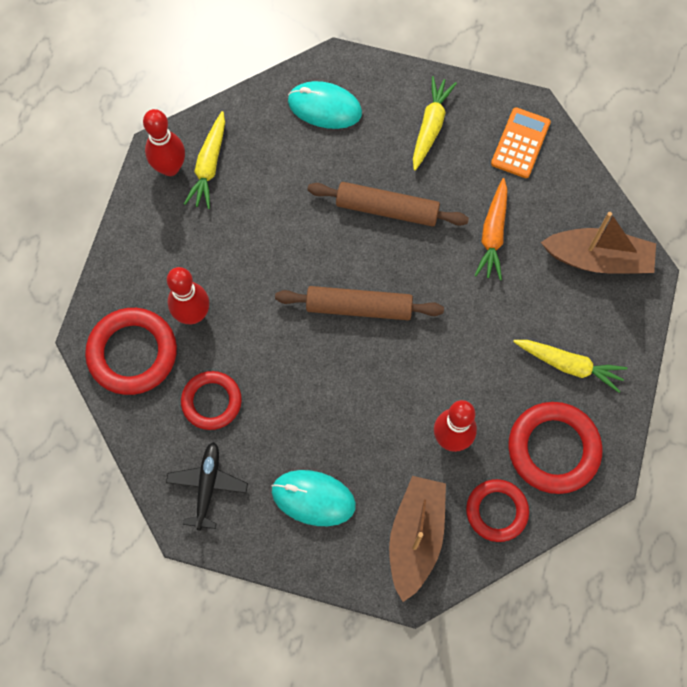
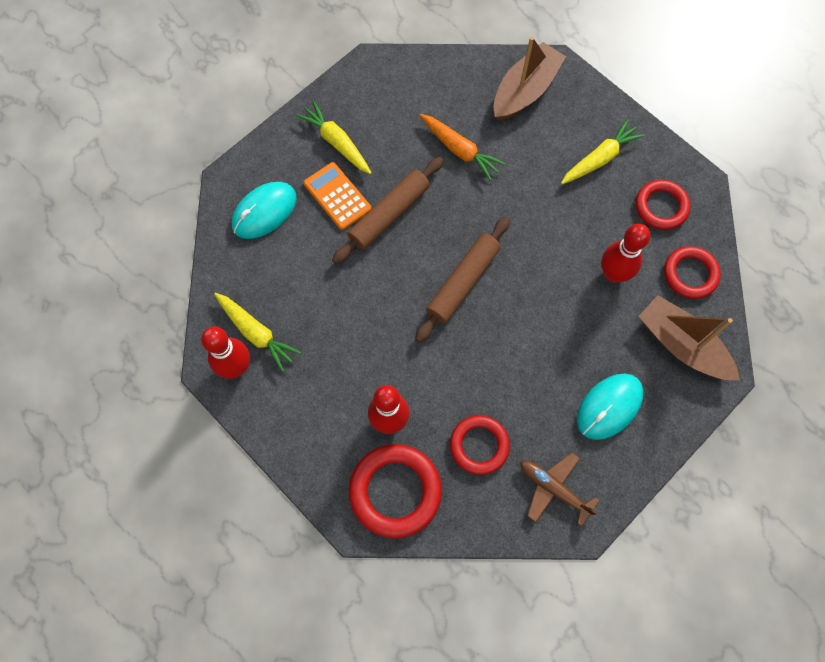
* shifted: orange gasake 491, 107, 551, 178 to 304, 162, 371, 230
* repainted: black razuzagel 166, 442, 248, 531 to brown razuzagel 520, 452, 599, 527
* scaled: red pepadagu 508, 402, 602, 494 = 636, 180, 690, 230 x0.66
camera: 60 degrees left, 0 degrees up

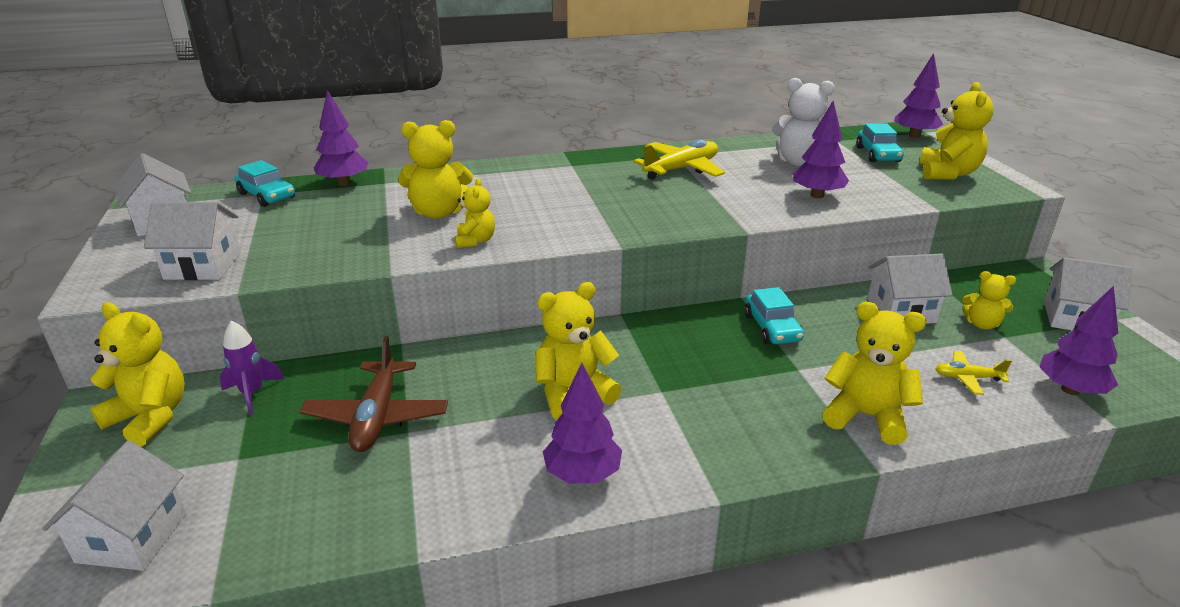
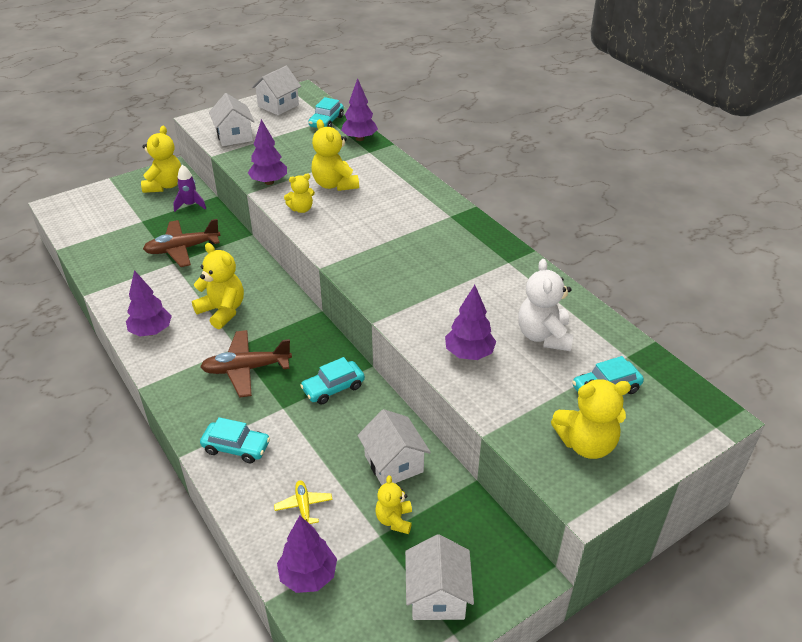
* gone: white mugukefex 42, 440, 187, 571
* gone: yellow razuzagel 634, 139, 725, 180
* new: brown razuzagel 200, 330, 292, 398
* shifted: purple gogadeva 894, 53, 943, 138 to 248, 119, 287, 185
* swapped: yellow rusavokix 822, 302, 926, 445 to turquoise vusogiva 200, 417, 270, 464
camera: 70 degrees right, 10 degrees up

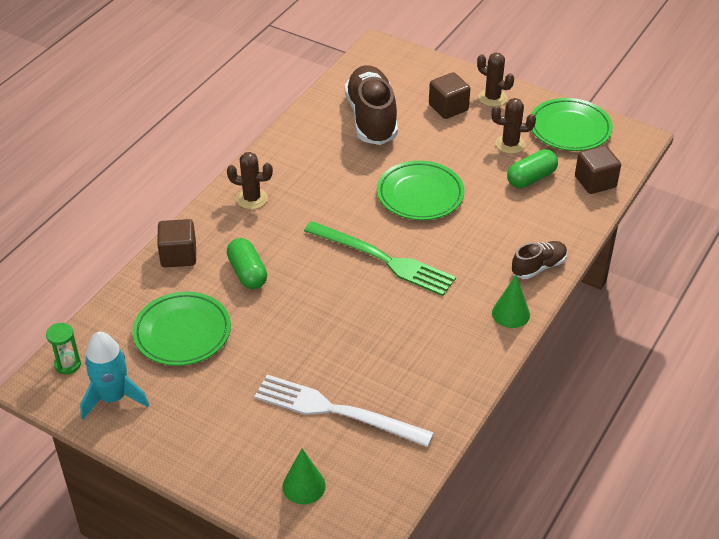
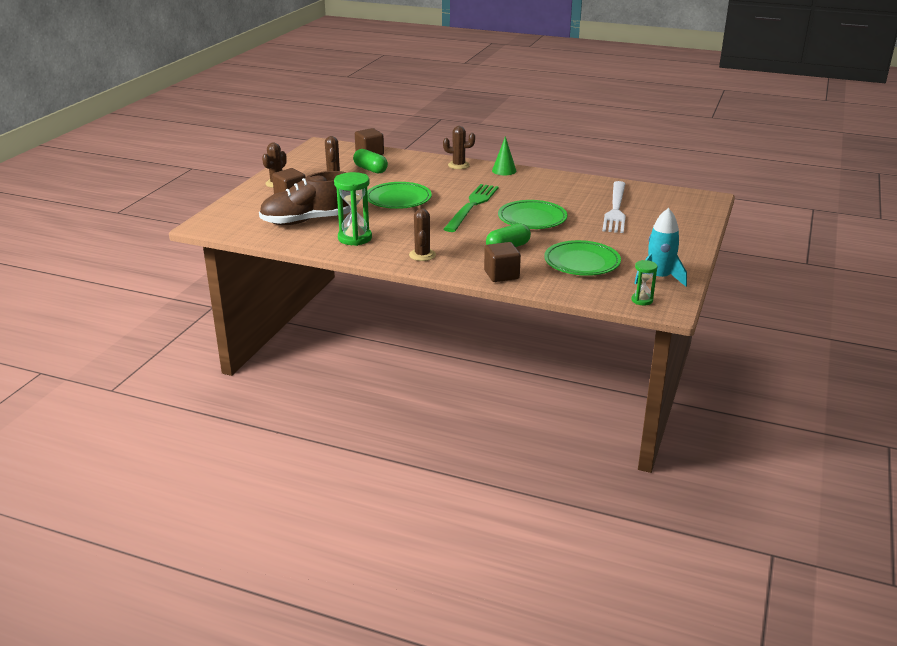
* gone: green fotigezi 282, 449, 326, 504
* new: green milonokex 334, 172, 372, 246
* shifted: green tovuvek 531, 98, 613, 151 to 498, 200, 568, 229
* swapped: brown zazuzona 511, 241, 567, 279 to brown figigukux 443, 126, 475, 169
camera: 100 degrees left, 15 degrees down

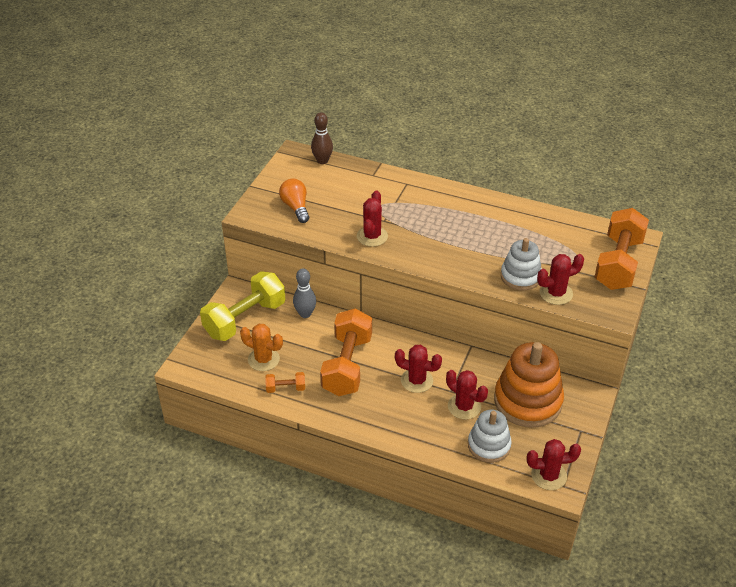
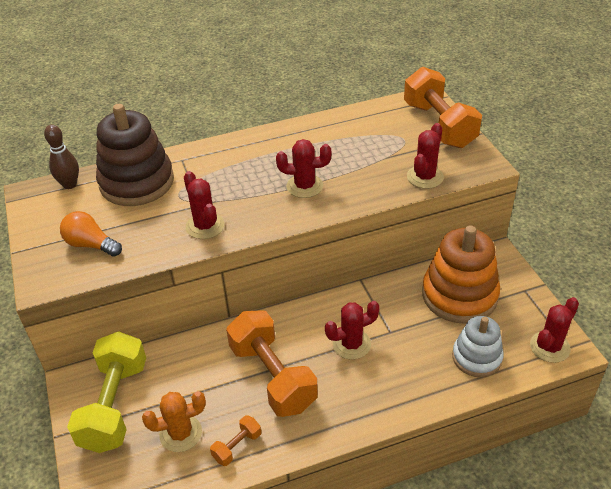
* gone: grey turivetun 293, 269, 316, 318
* gone: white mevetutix 501, 238, 542, 291
* new: brown mevetutix 96, 104, 174, 206
* shifted: red figigukux 446, 370, 488, 419 to 276, 139, 331, 198
camera: 40 degrees left, 0 degrees up

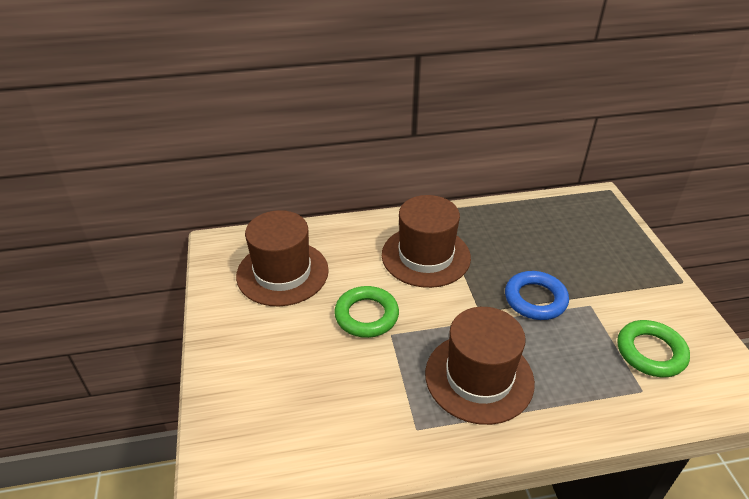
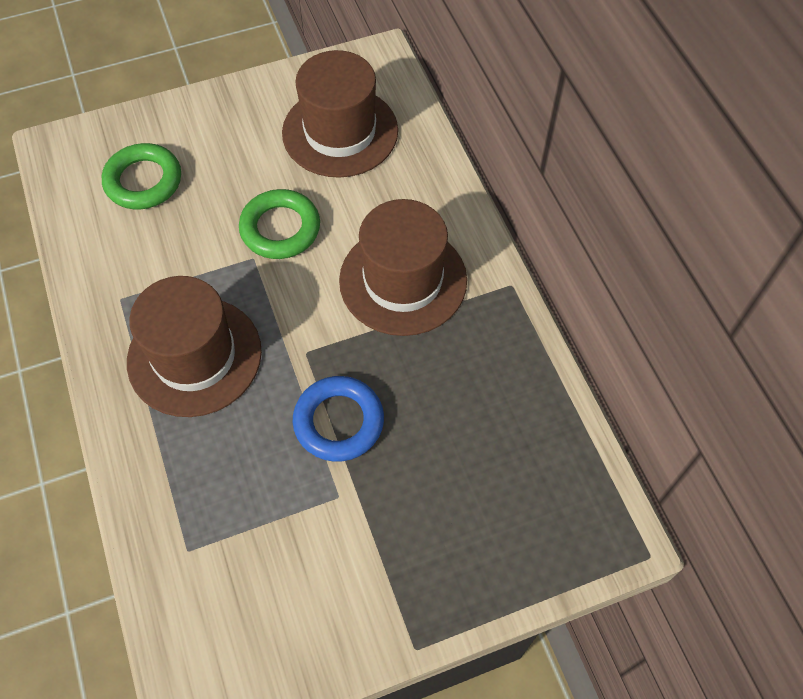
* shifted: green pepadagu 617, 320, 690, 377 to 102, 143, 181, 209
camera: 80 degrees right, 20 degrees up

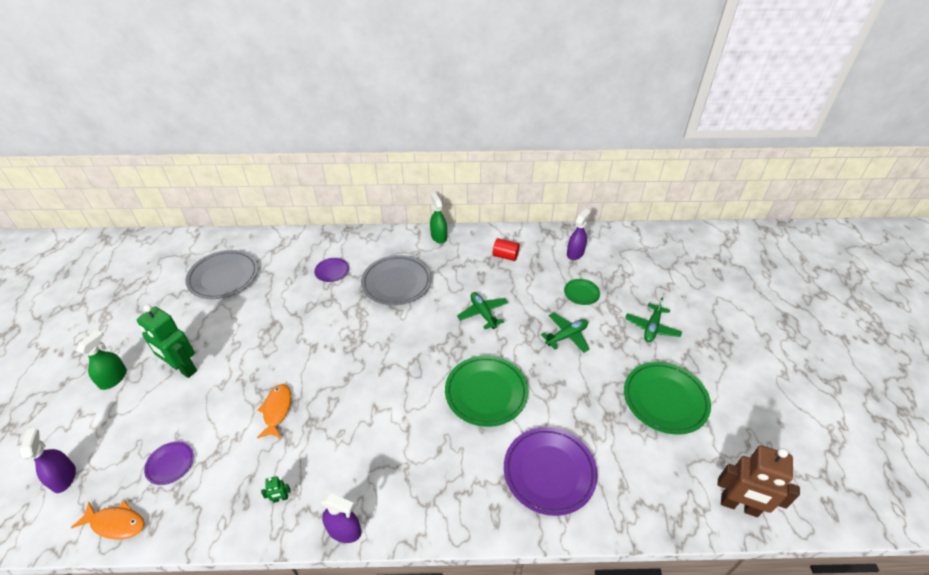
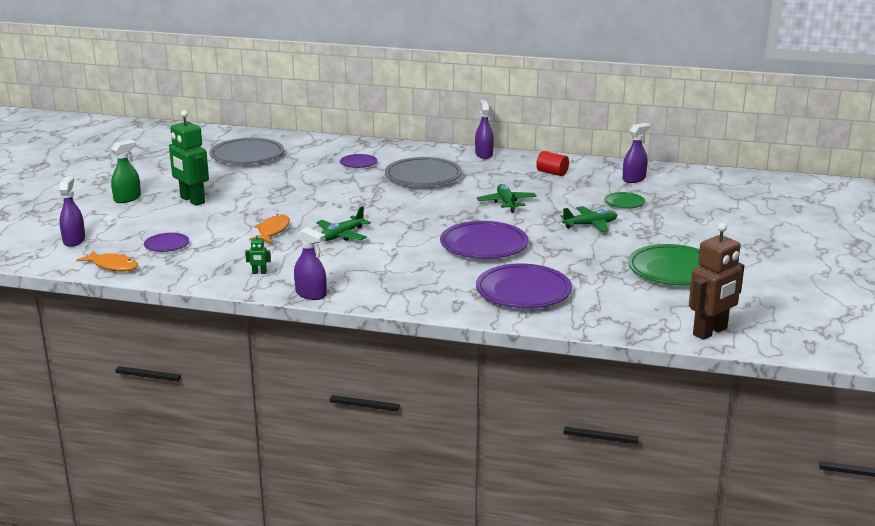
* shifted: green razuzagel 625, 297, 682, 342 to 316, 206, 371, 241
* repainted: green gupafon 430, 192, 447, 244 to purple gupafon 475, 100, 494, 159
* repainted: green tovuvek 445, 356, 528, 427 to purple tovuvek 440, 221, 528, 259
* rotated: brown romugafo 717, 445, 800, 517 = 689, 223, 744, 340 75 degrees counterclockwise
camera: 15 degrees right, 20 degrees down

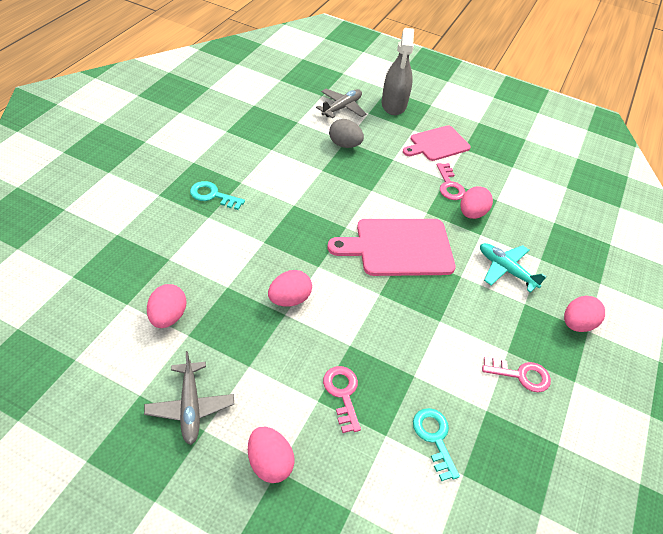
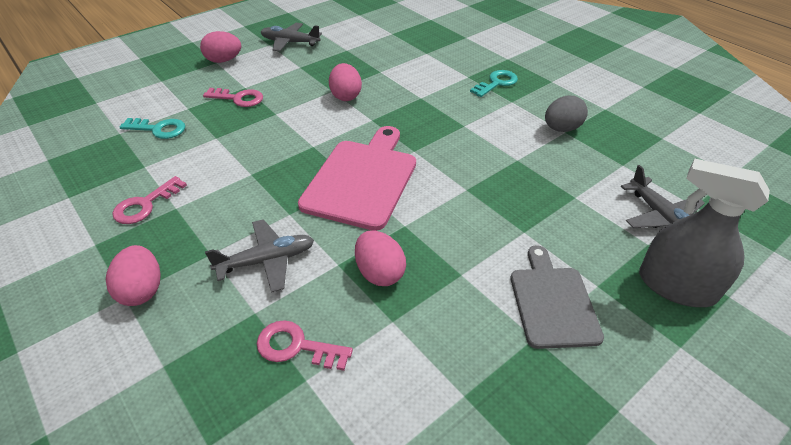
* gone: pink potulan 147, 284, 187, 328
* shifted: grey potulan 329, 119, 364, 148 to 545, 95, 588, 132
* shifted: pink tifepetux 437, 163, 465, 200 to 257, 320, 353, 371
* repainted: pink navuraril 403, 125, 471, 161 to grey navuraril 511, 245, 604, 349
* repainted: turquoise razuzagel 480, 243, 547, 293 to grey razuzagel 205, 219, 314, 293
camera: 120 degrees right, 5 degrees down

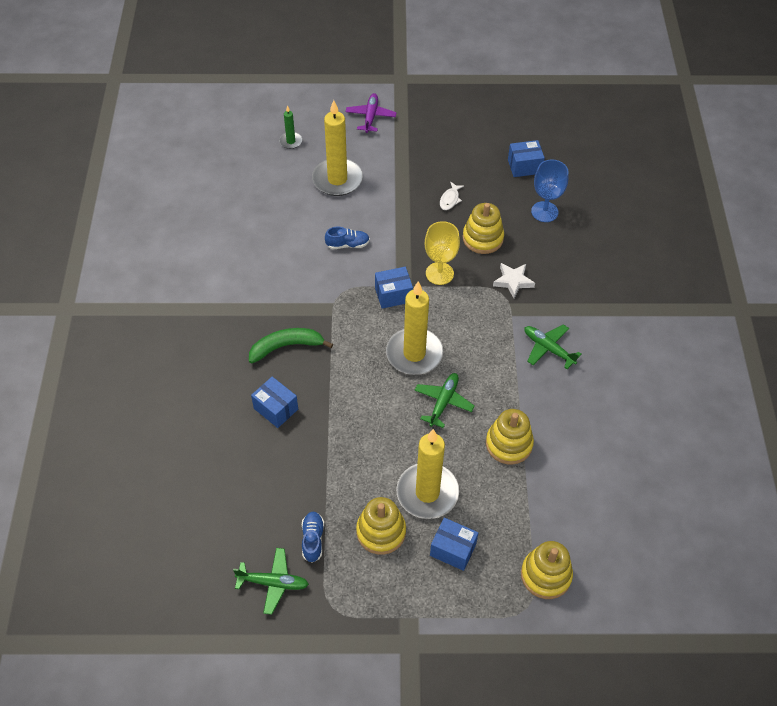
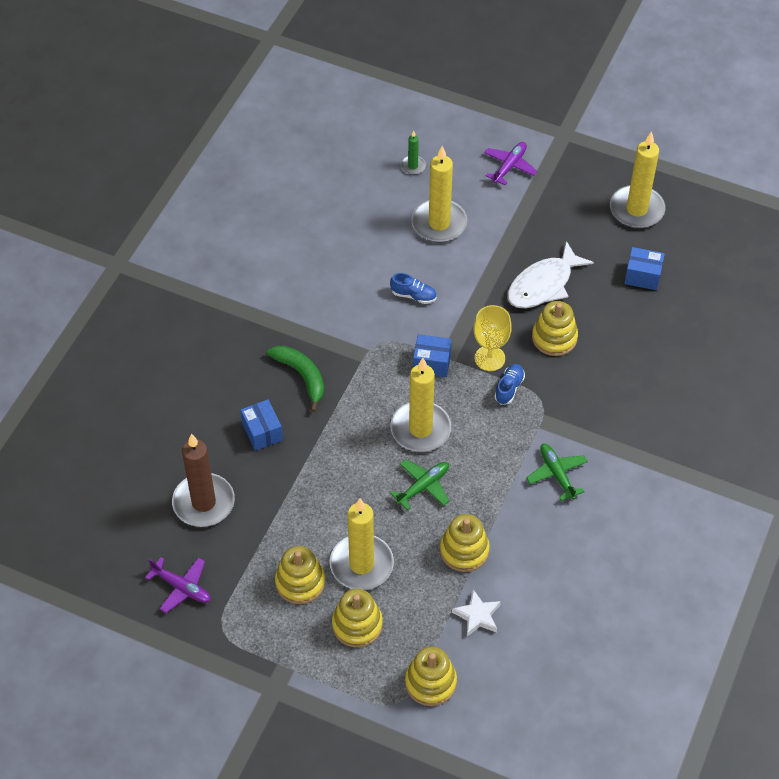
* gone: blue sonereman 531, 159, 569, 222
* new: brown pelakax 172, 433, 235, 527
* new: yellow pelakax 610, 131, 666, 229
* shifted: blue zazuzona 302, 512, 324, 563 to 495, 364, 525, 405
* shifted: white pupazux 493, 263, 535, 298 to 452, 590, 501, 637
* swapped: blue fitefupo 430, 518, 478, 571 to yellow mevetutix 332, 589, 383, 647
* repainted: green razuzagel 233, 548, 309, 615 to purple razuzagel 145, 557, 211, 613
* rotated: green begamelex 249, 328, 333, 363 = 267, 346, 324, 412 45 degrees clockwise
* scaled: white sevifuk 440, 182, 464, 210 = 507, 241, 594, 308 x2.30
camera: 25 degrees right, 0 degrees up

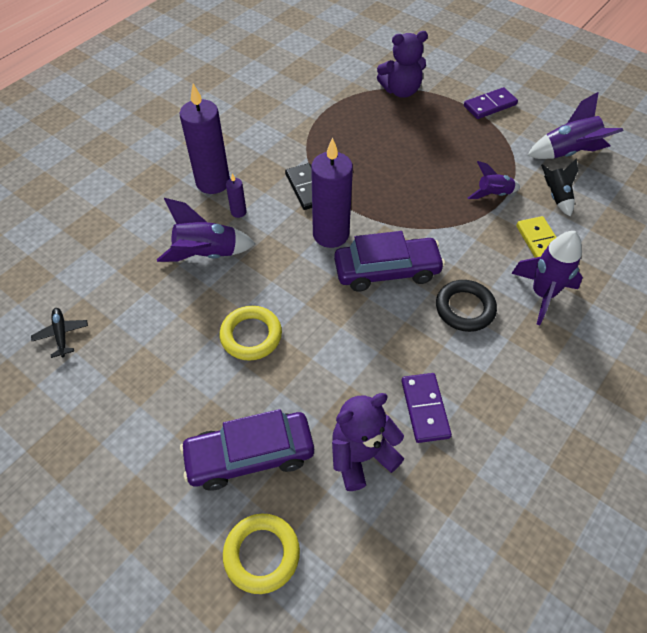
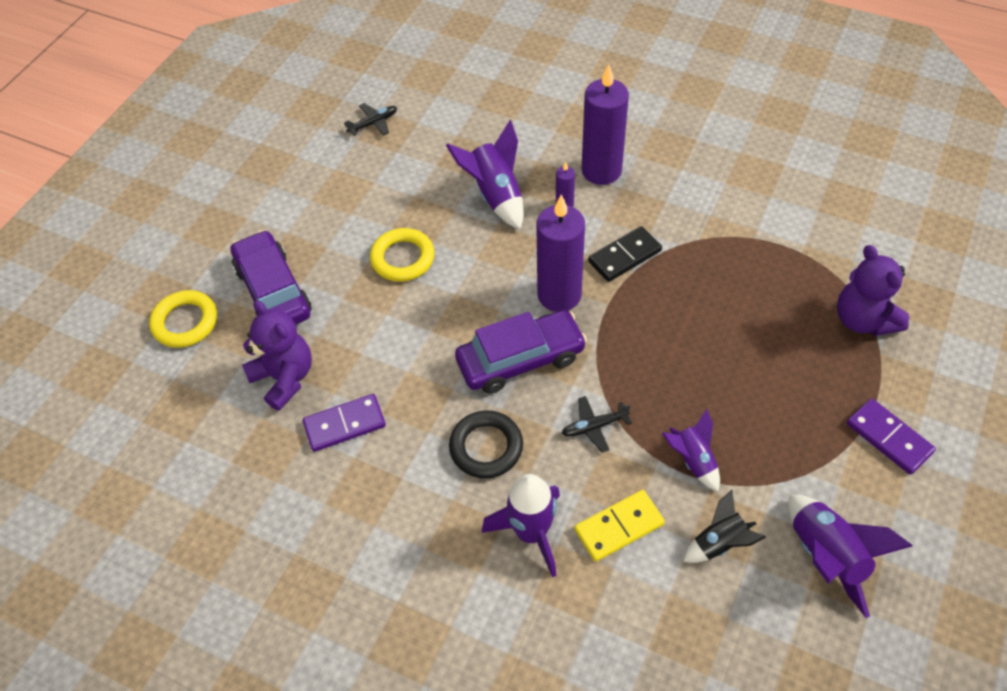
* new: black razuzagel 562, 396, 632, 453
* rotated: purple vusogiva 334, 231, 445, 292 = 455, 310, 587, 394 90 degrees counterclockwise
camera: 80 degrees right, 0 degrees up

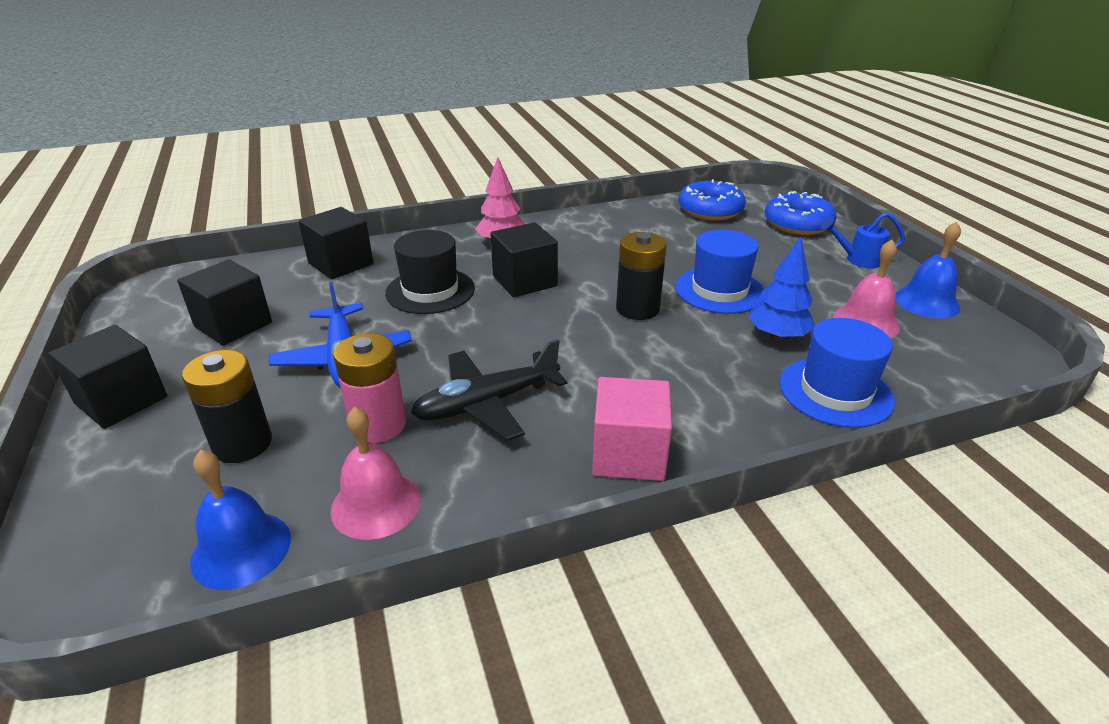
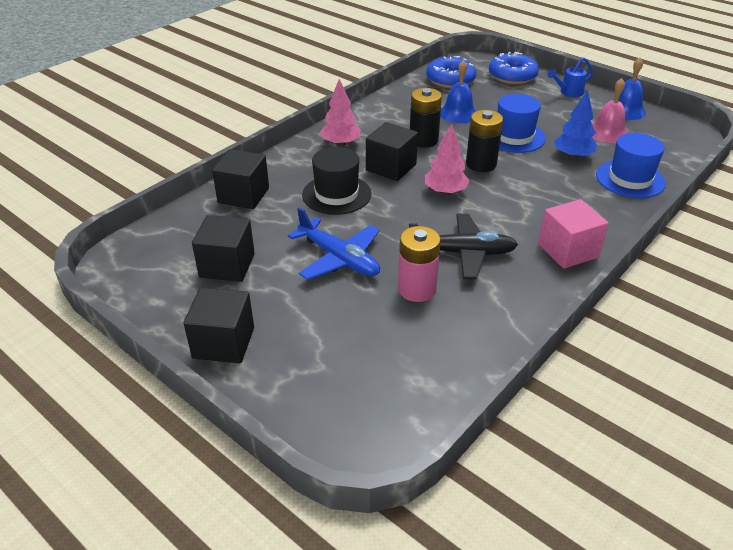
* gone: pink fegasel 331, 407, 421, 540
* new: pink gogadeva 425, 124, 470, 195
* shifted: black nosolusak 182, 350, 272, 463 to 410, 88, 442, 148
* shifted: blue fegasel 190, 450, 291, 590 to 440, 60, 476, 123
* rotated: black razuzagel 411, 339, 567, 441 = 409, 214, 518, 279 120 degrees counterclockwise
camera: 30 degrees left, 5 degrees up

